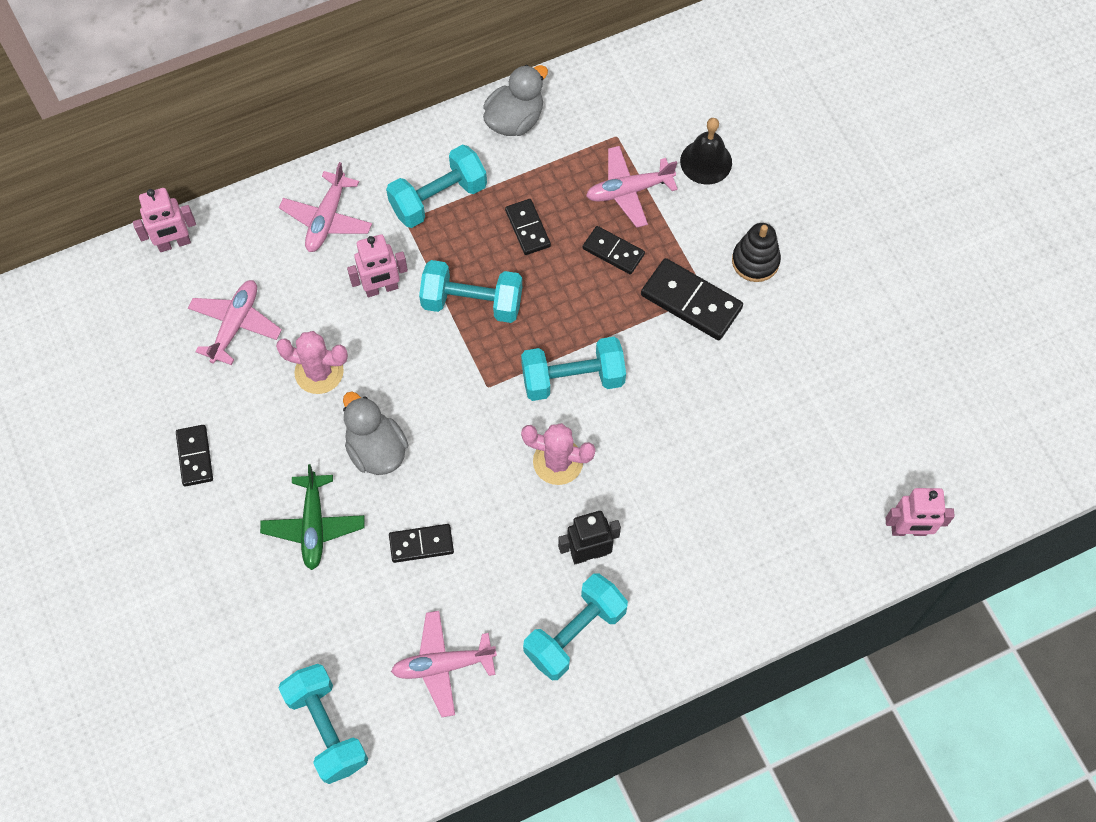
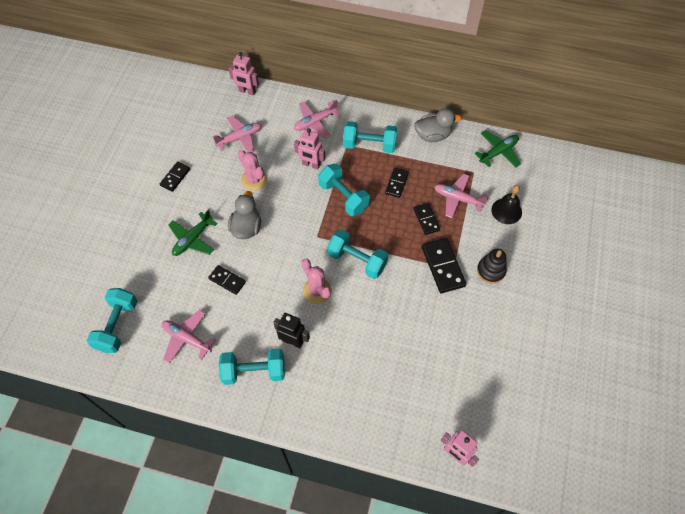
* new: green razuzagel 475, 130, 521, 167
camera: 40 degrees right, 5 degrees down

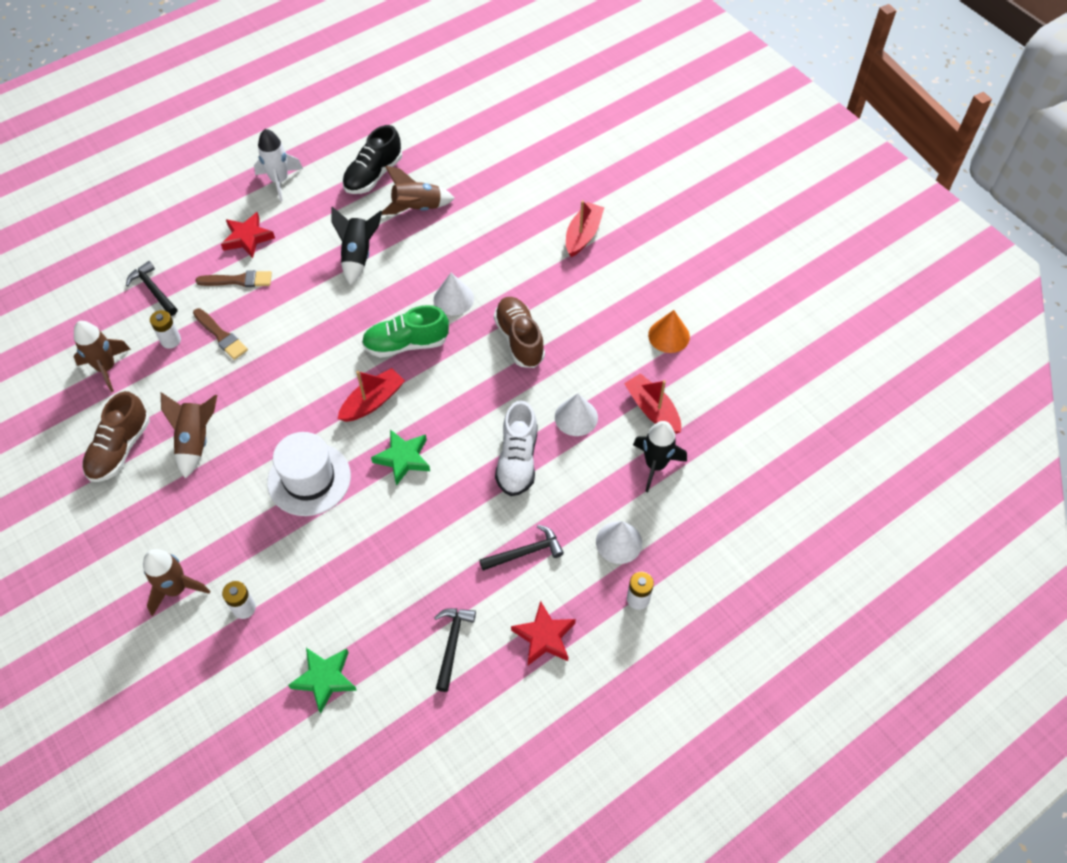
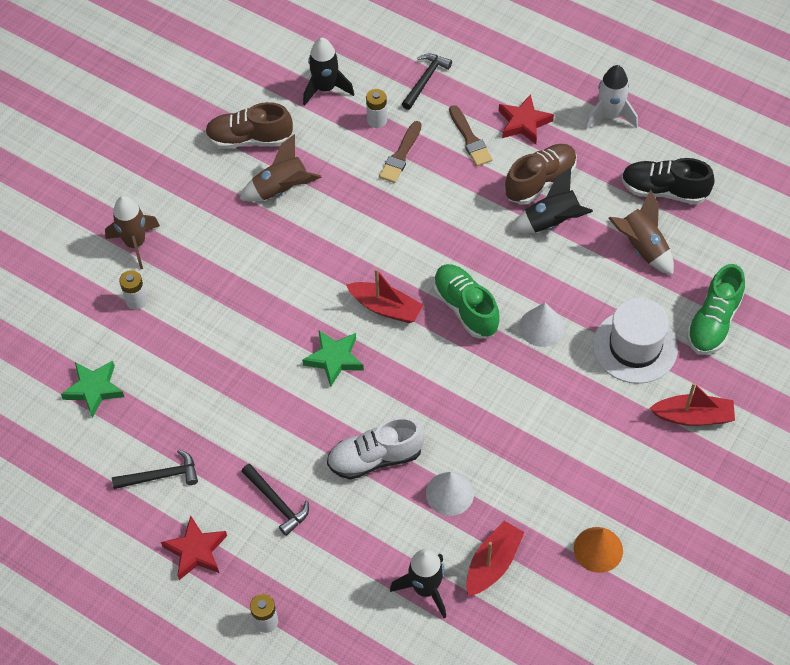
* gone: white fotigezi 596, 521, 642, 564
* new: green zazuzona 686, 264, 745, 355
* shifted: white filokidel 267, 432, 351, 516 to 593, 298, 678, 384
* shifted: brown zazuzona 494, 297, 545, 368 to 505, 144, 577, 205
* repainted: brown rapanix 74, 321, 131, 392 to black rapanix 303, 38, 354, 106
camera: 70 degrees right, 0 degrees up

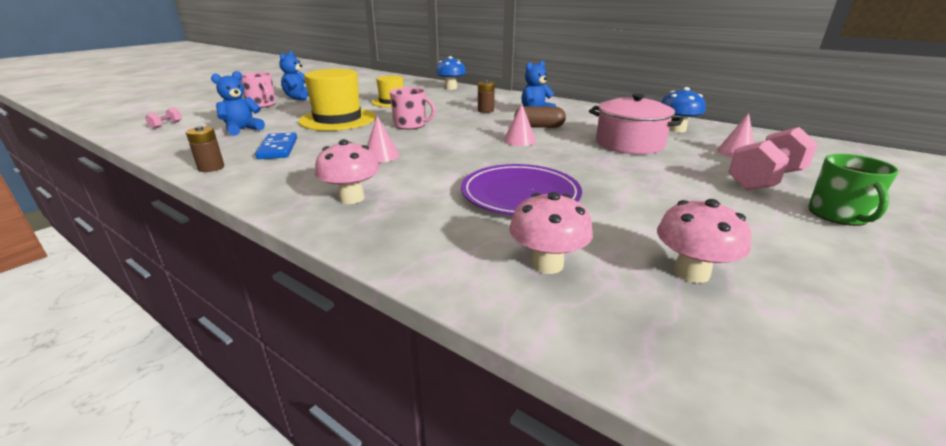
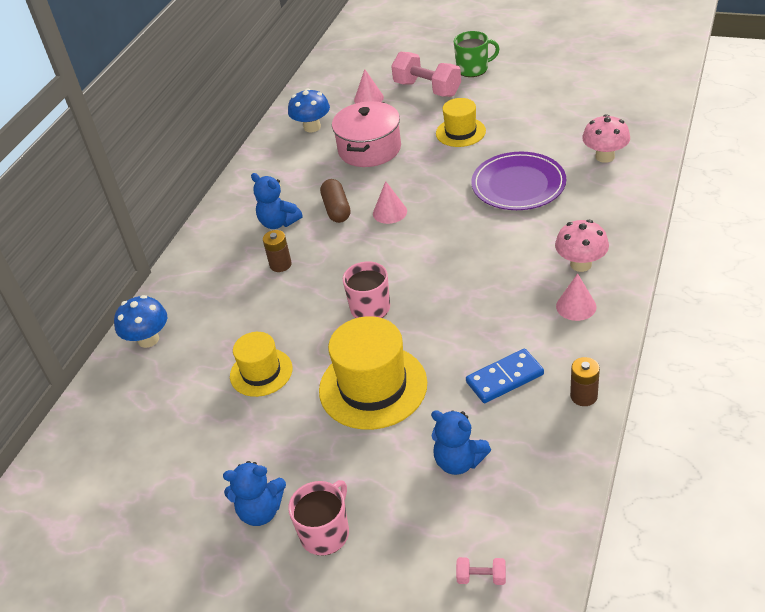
* gone: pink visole 657, 199, 751, 283
* new: yellow filokidel 436, 98, 486, 147
* shifted: pink fotigezi 367, 116, 400, 163 to 556, 273, 596, 321
camera: 100 degrees left, 15 degrees up

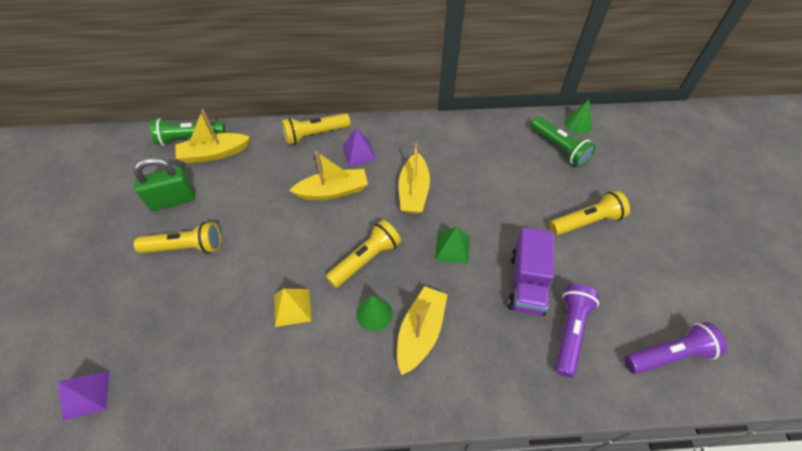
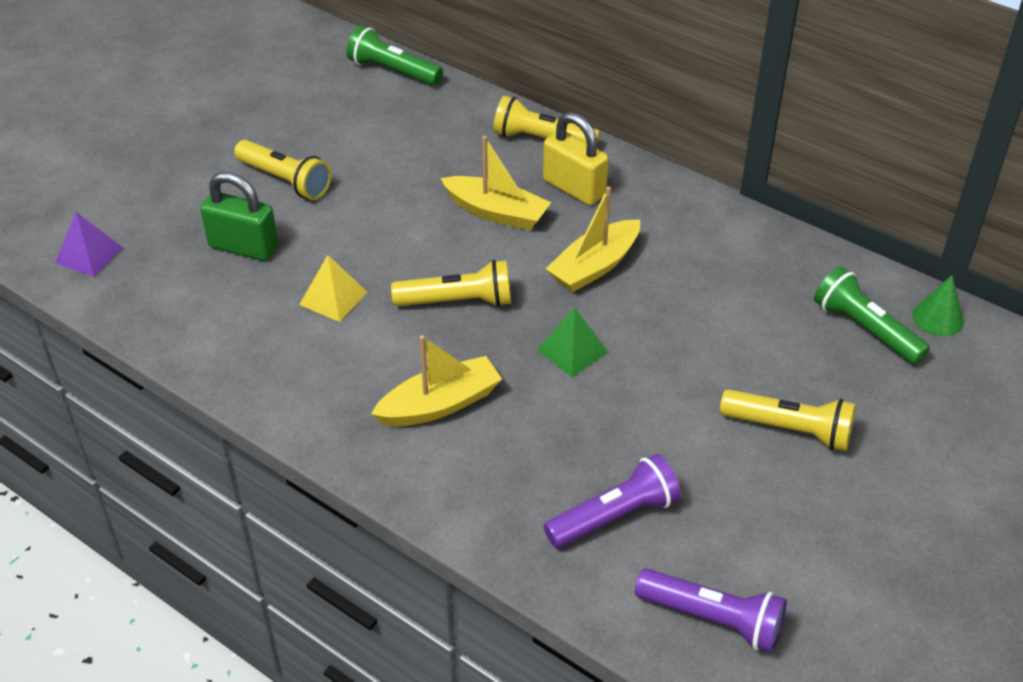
* gone: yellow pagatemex 176, 109, 250, 163
* gone: green fotigezi 356, 295, 392, 331
* gone: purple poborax 508, 227, 554, 316
* shifted: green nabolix 133, 157, 195, 211 to 200, 172, 278, 261
* swapped: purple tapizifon 342, 128, 376, 166 to yellow nabolix 543, 112, 609, 205
* rotated: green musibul 531, 116, 596, 167 = 814, 267, 930, 365 135 degrees clockwise
camera: 40 degrees right, 10 degrees down

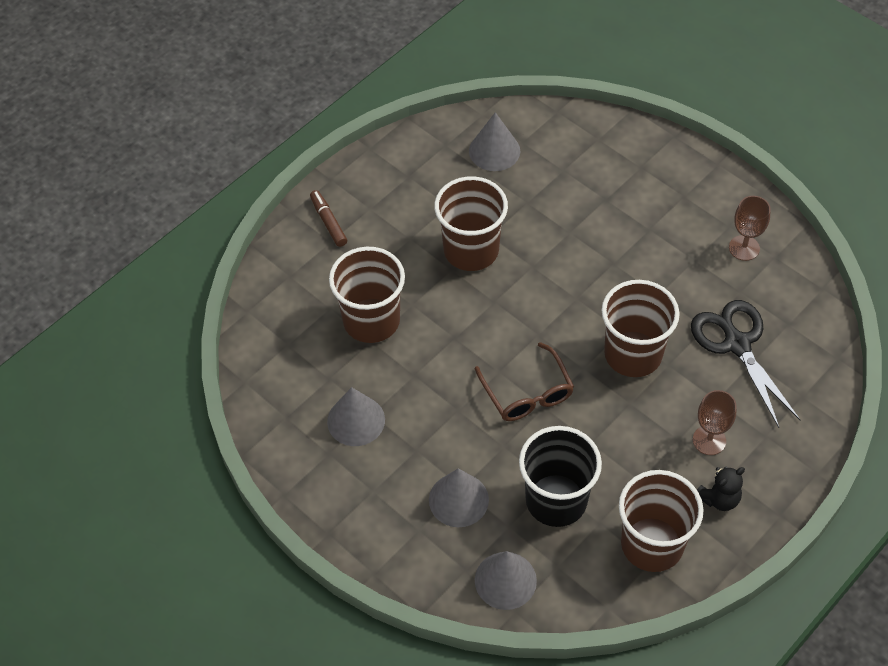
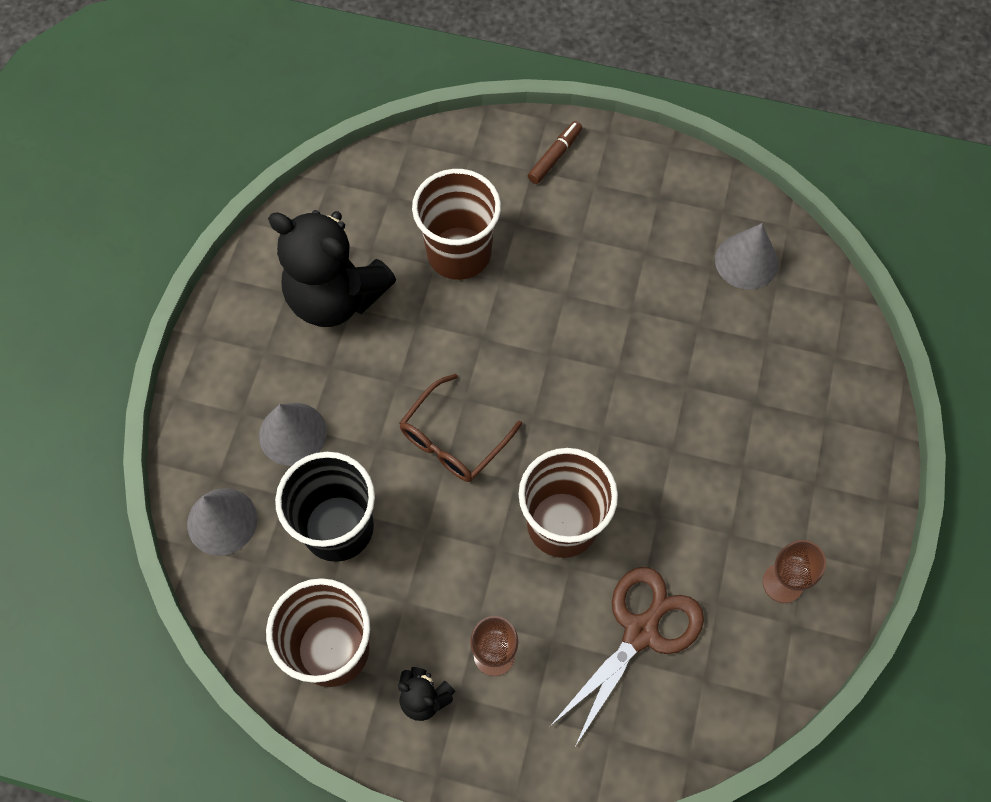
* gone: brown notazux 434, 176, 508, 271
* swapped: grey fotigezi 327, 387, 385, 446 to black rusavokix 268, 210, 396, 327
* repainted: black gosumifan 691, 300, 800, 428 to brown gosumifan 550, 567, 704, 745
camera: 60 degrees right, 10 degrees up

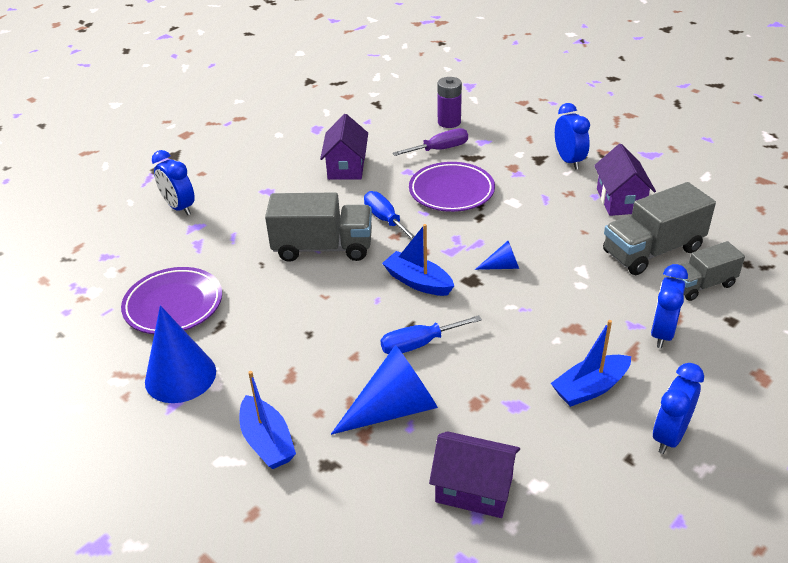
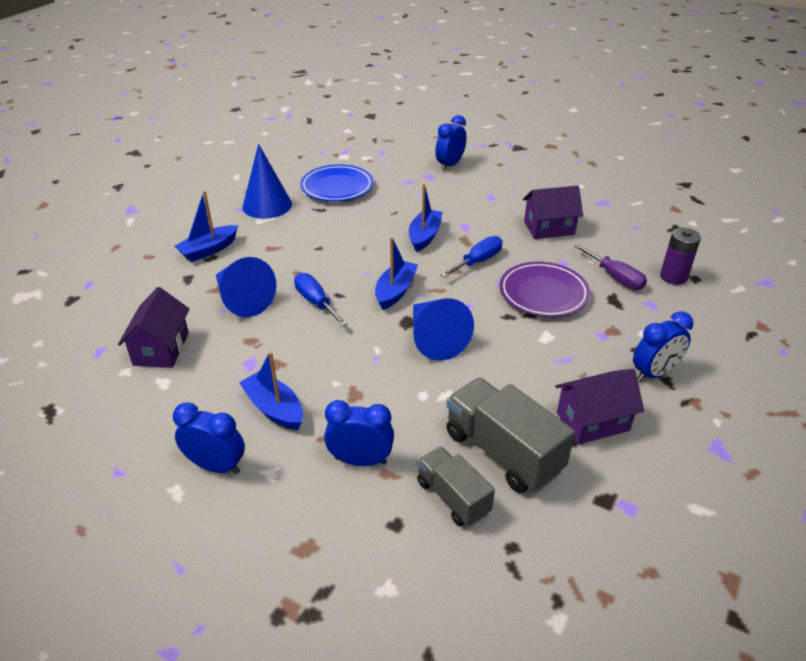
* swapped: grey poborax 265, 192, 372, 262 to blue pagatemex 409, 184, 442, 252
* repainted: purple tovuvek 121, 267, 222, 334 to blue tovuvek 300, 164, 373, 202
* scaled: blue fotigezi 475, 241, 519, 270 = 413, 298, 474, 361 x2.05
camera: 75 degrees right, 0 degrees up

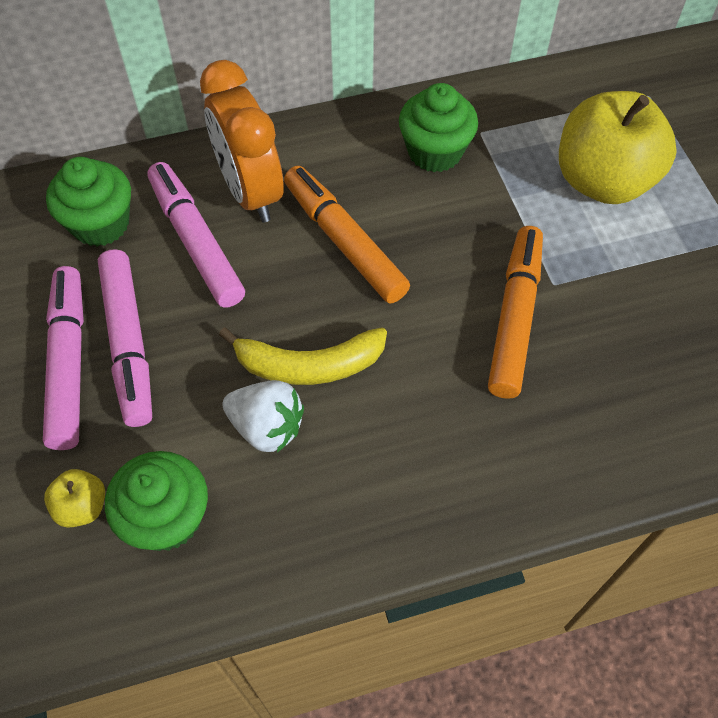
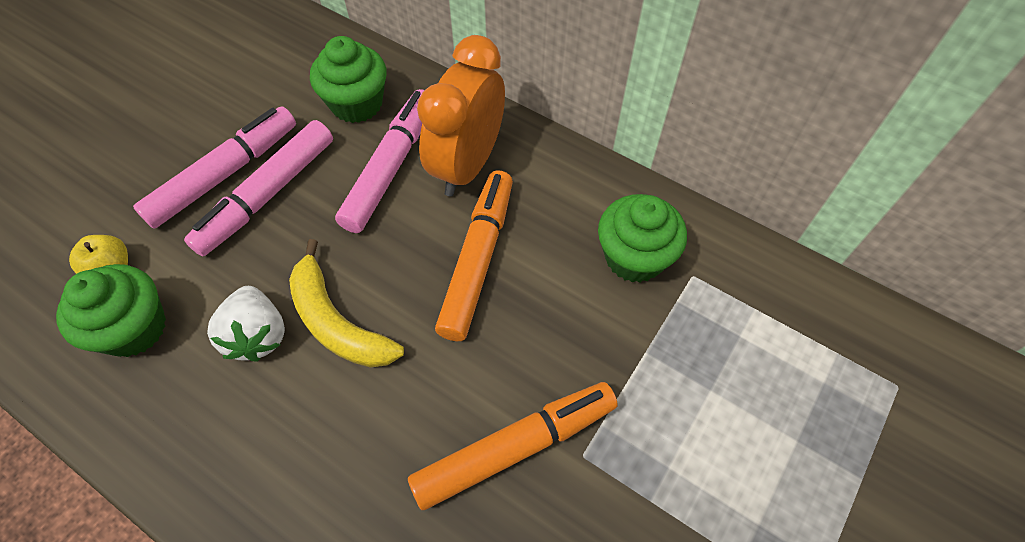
* gone: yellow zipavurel 559, 91, 677, 204
camera: 50 degrees right, 0 degrees up

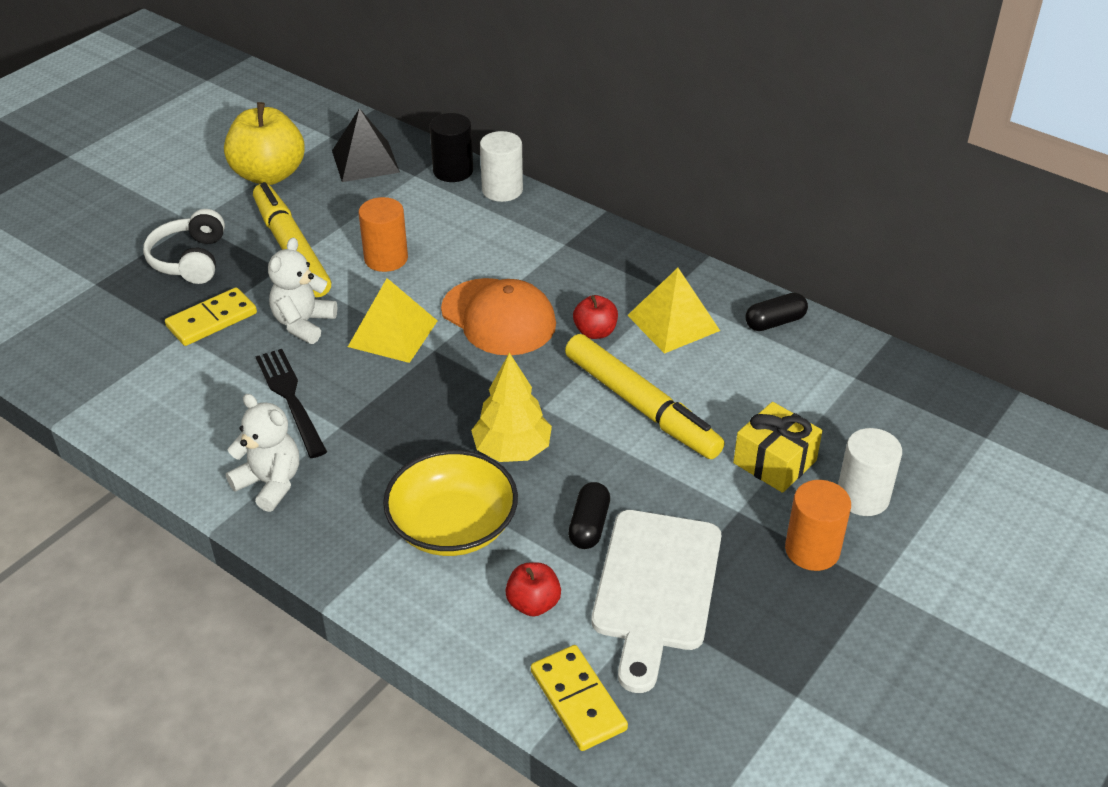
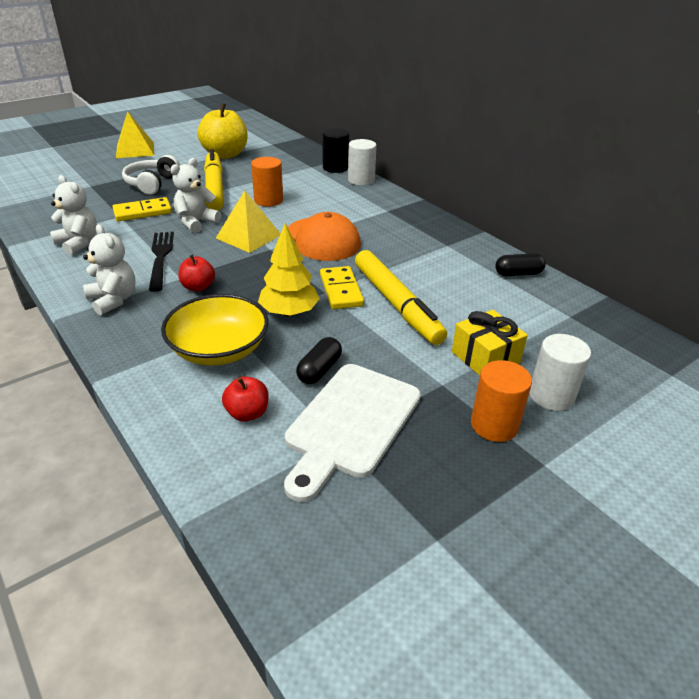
* gone: black tapizifon 332, 108, 400, 182
* new: white rusavokix 50, 175, 97, 255
* shifted: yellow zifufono 531, 645, 628, 751 to 320, 266, 364, 309
* shifted: red zipavurel 573, 295, 618, 339 to 179, 255, 215, 291
* shifted: yellow tapizifon 627, 268, 720, 354 to 116, 111, 154, 158
camera: 15 degrees right, 5 degrees down

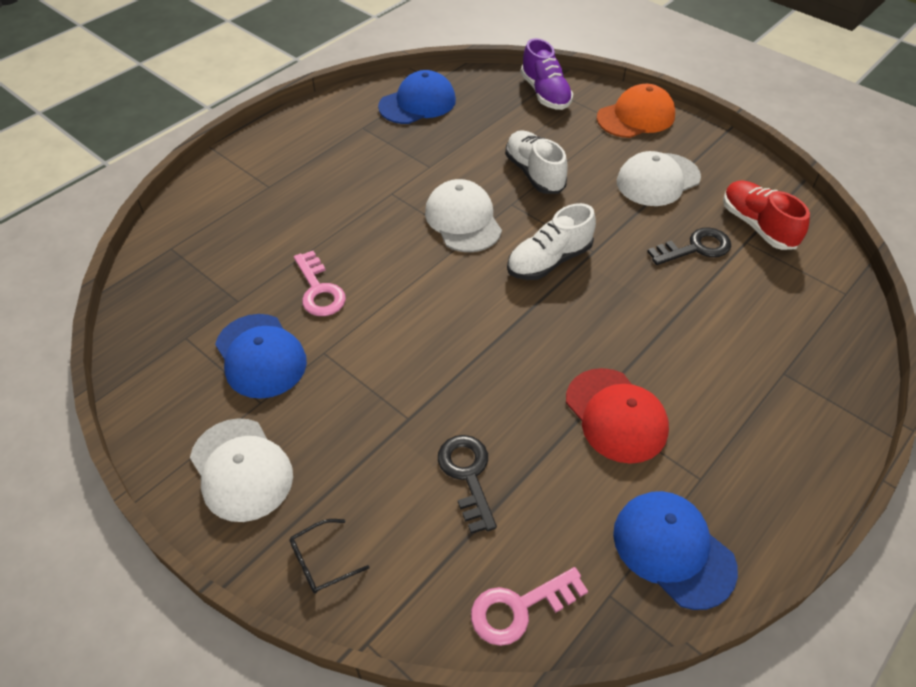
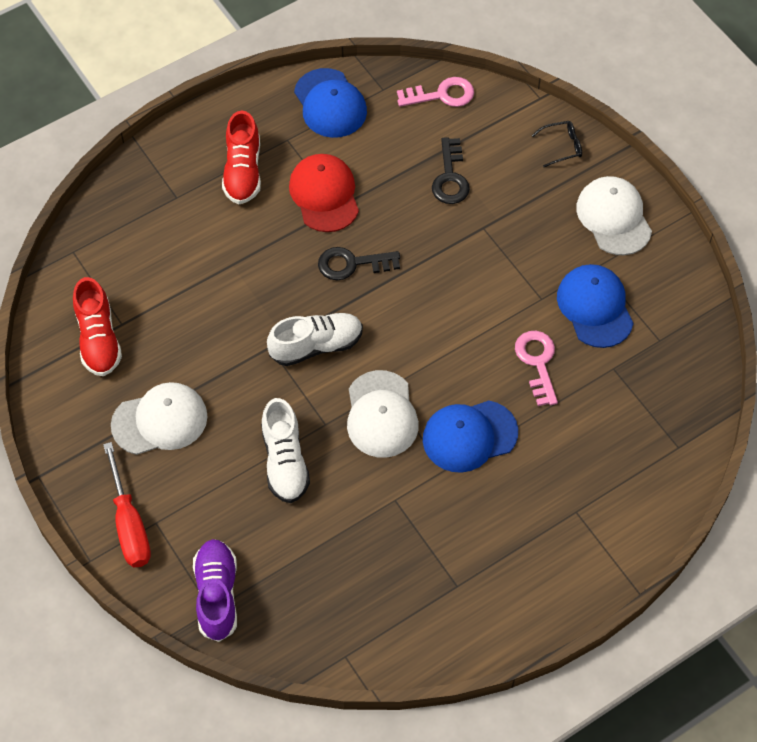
* new: red zazuzona 222, 111, 261, 204
* shifted: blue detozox 378, 70, 456, 124 to 423, 400, 518, 473
* shifted: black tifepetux 647, 227, 731, 265 to 318, 247, 400, 280
* swapped: orange detozox 597, 84, 675, 138 to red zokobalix 103, 442, 151, 567
camera: 165 degrees left, 10 degrees up

